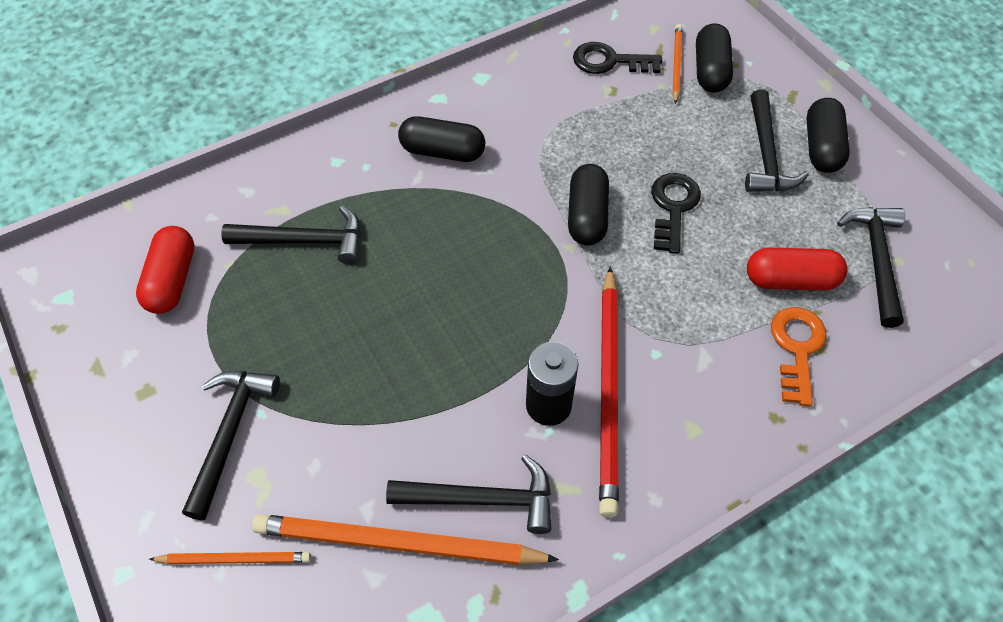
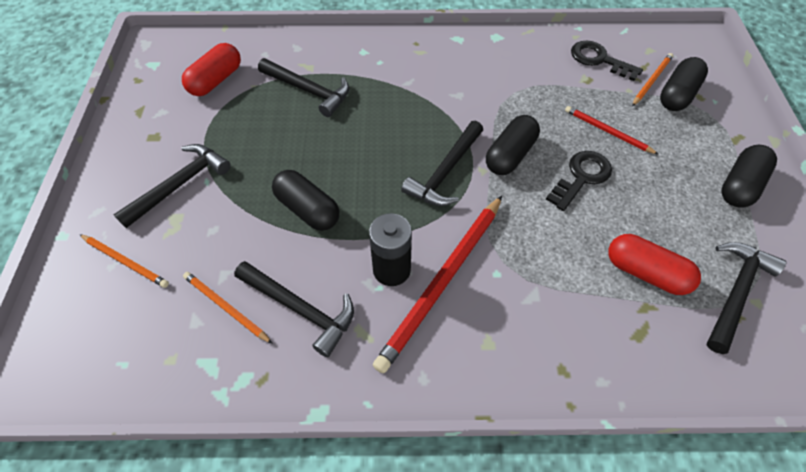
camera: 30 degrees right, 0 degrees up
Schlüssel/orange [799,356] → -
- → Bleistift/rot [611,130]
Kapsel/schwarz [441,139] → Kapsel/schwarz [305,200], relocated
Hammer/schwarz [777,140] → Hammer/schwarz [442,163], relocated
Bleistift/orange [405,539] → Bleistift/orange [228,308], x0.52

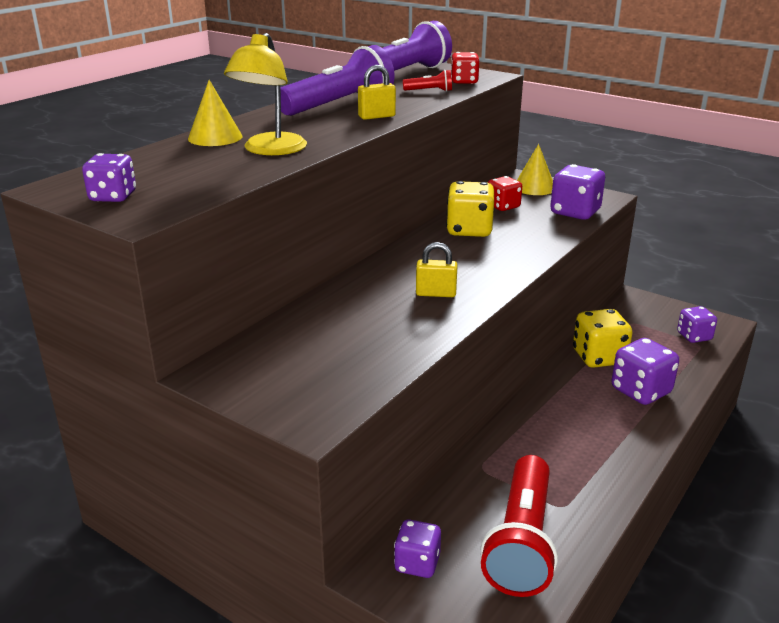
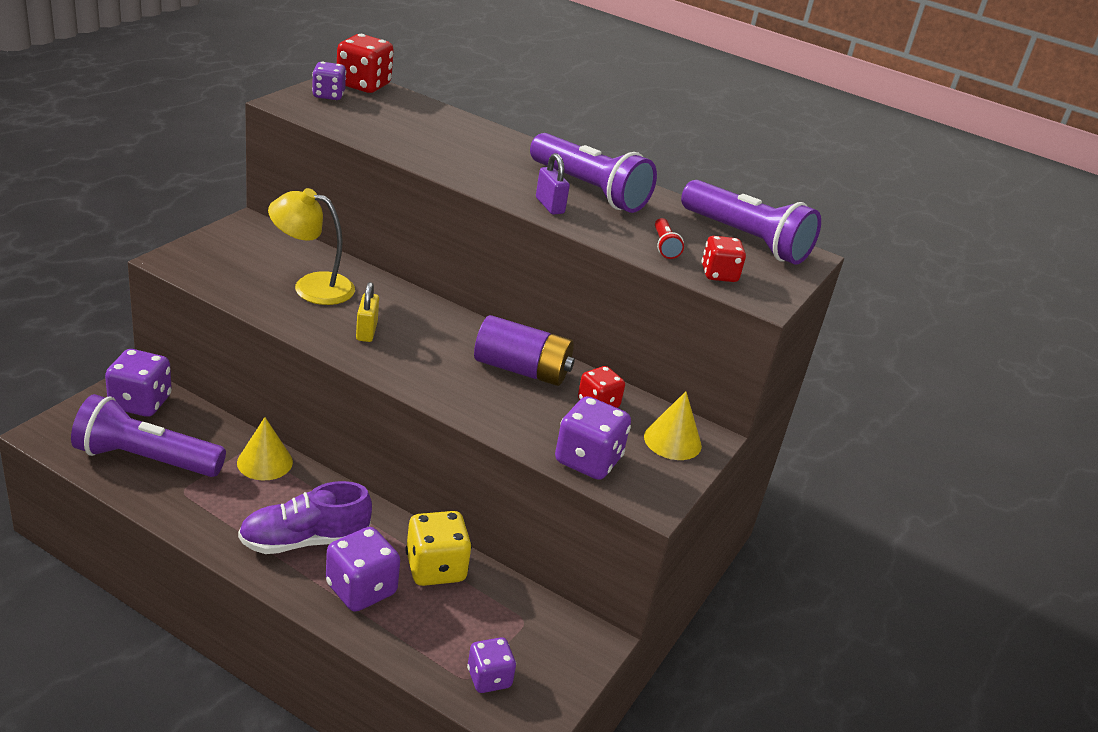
camera: 80 degrees right, 5 degrees up
- → Schuh/lila [305,517]
- → Spielwürfel/rot [365,63]
Kegel/gelb [215,113] → Kegel/gelb [265,448], relocated
Lampe/gelb [265,94] → Lampe/gelb [311,246], relocated
Spielwürfel/gelb [470,209] → Batterie/lila [524,350]
Vorhängeschloss/gelb [377,92] → Vorhängeschloss/lila [553,184]
Taschenlampe/rot [519,526] → Taschenlampe/lila [148,435]
Spielwürfel/lila [417,549] → Spielwürfel/lila [138,383], x1.54

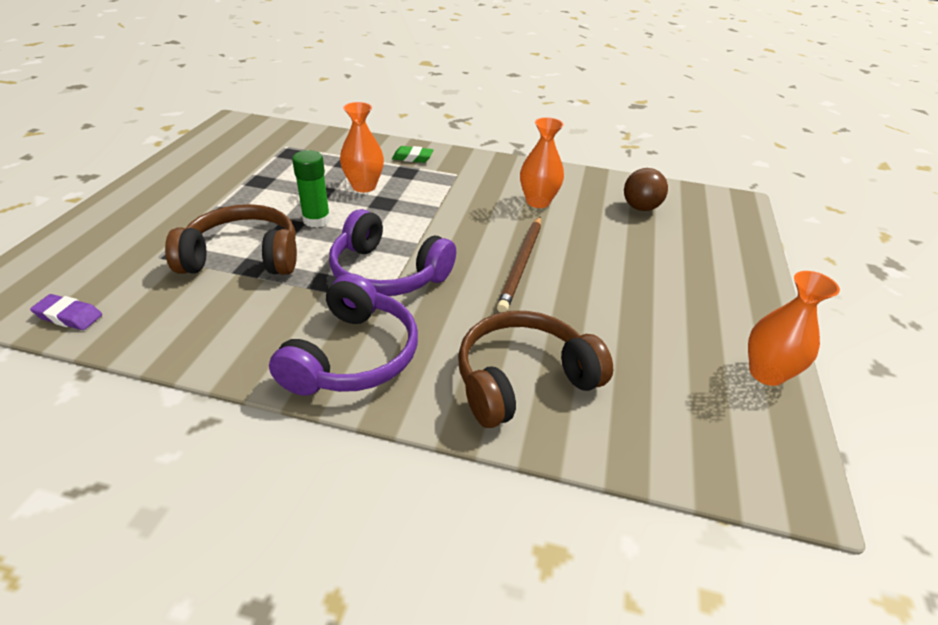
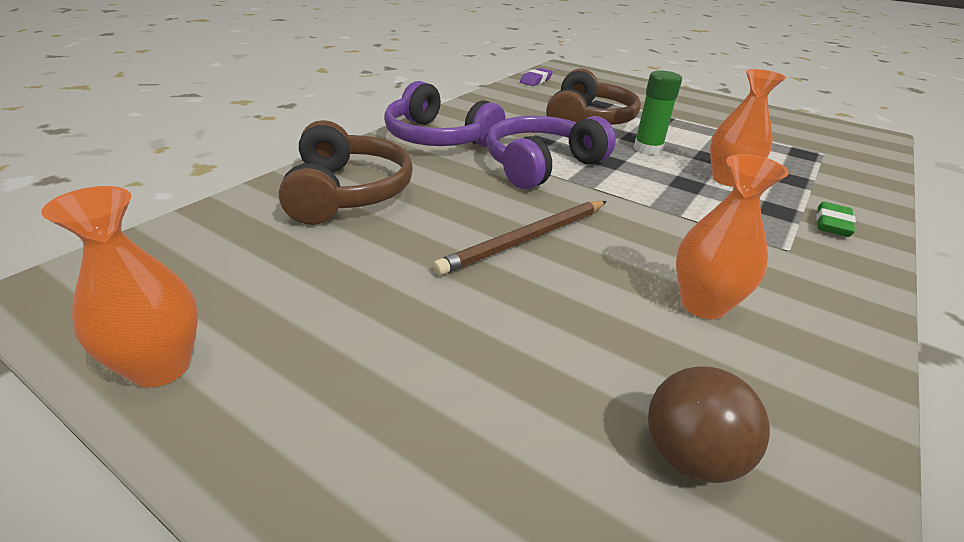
camera: 110 degrees right, 5 degrees down
Bleistift/braun [519,265] → Bleistift/braun [520,238], 75 degrees counterclockwise

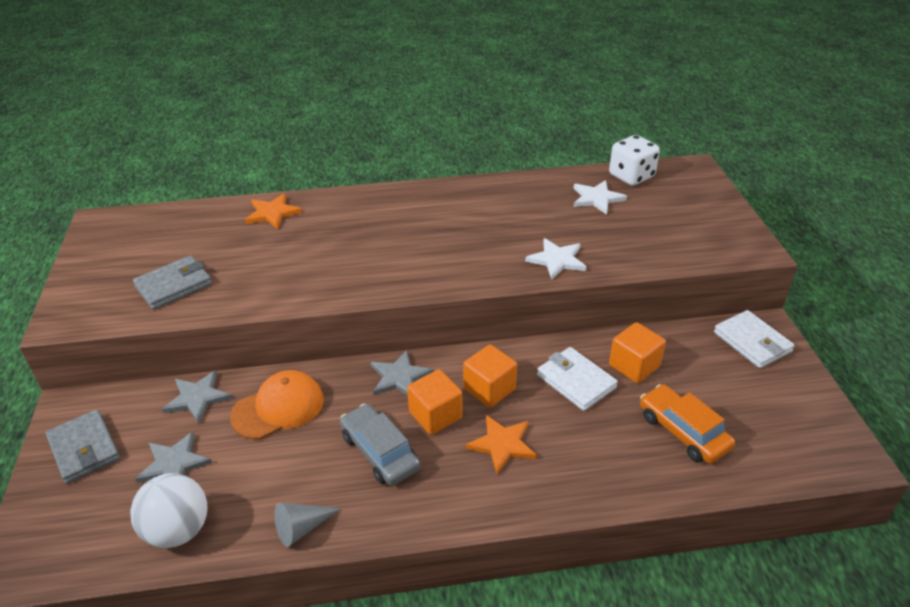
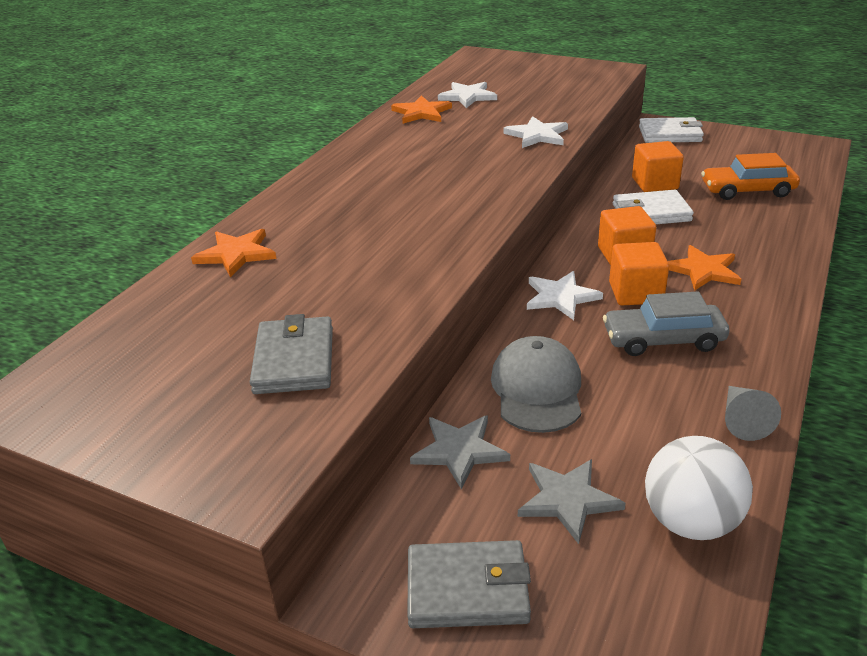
camera: 55 degrees left, 5 degrees down
Spielwürfel/weiß [634,160] → -
- → Stern/orange [421,109]
Kappe/orange [277,404] → Kappe/grau [536,384]
Stern/grau [402,373] → Stern/weiß [565,295]

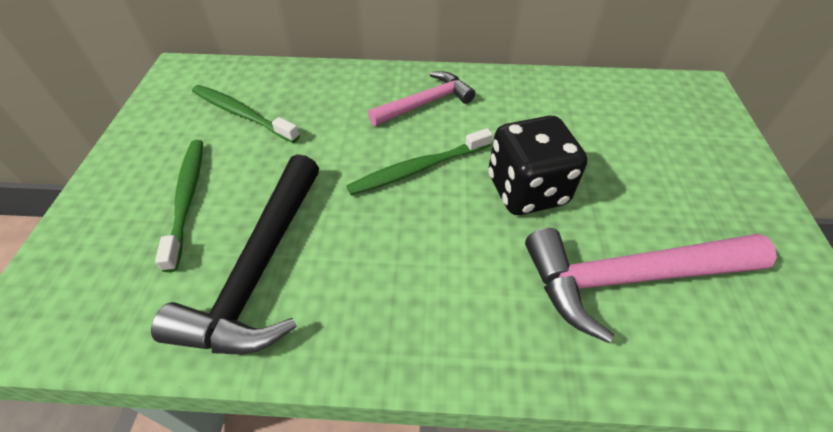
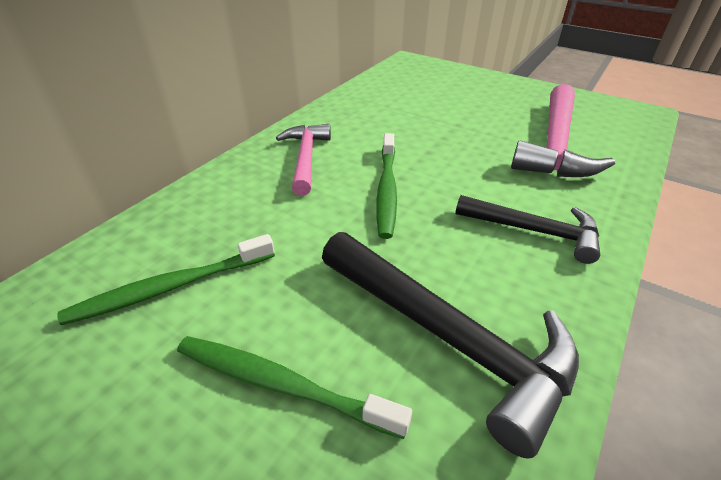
camera: 60 degrees left, 10 degrees down
Spielwürfel/schwarz [537,165] → -
- → Hammer/schwarz [527,229]

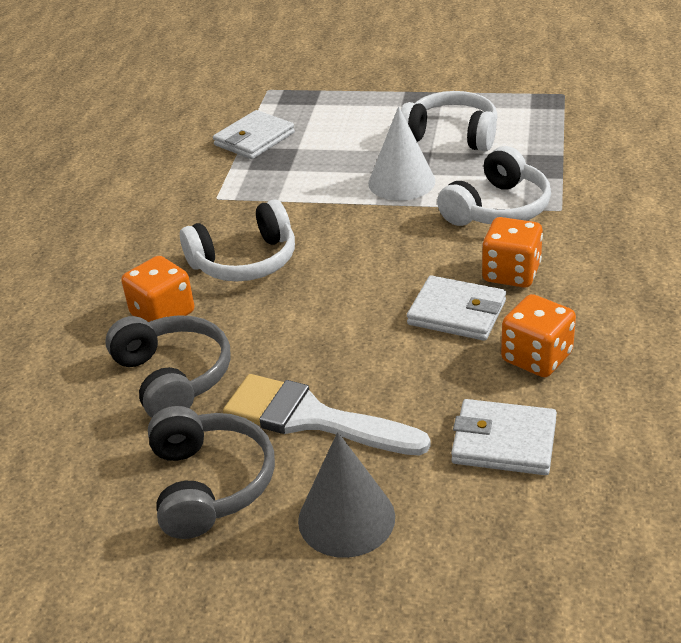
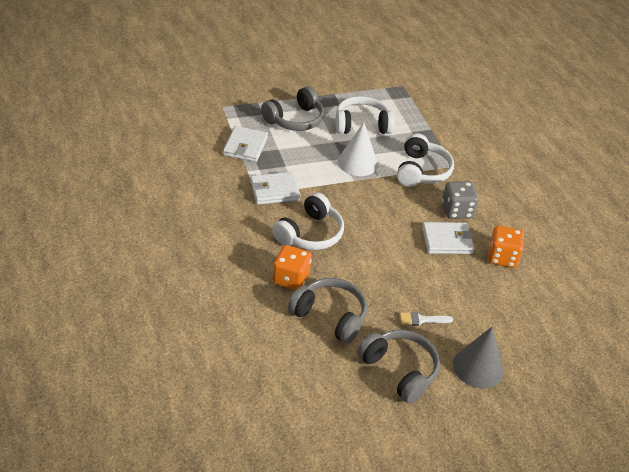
camera: 35 degrees left, 5 degrees up
- → Kopfhörer/grau [292,108]
Geldbörse/weiß [504,437] → Geldbörse/weiß [275,188], relocated
Spielwürfel/orange [512,252] → Spielwürfel/grau [460,200]
Pinsel/weiß [327,415] → Pinsel/weiß [426,319], x0.46

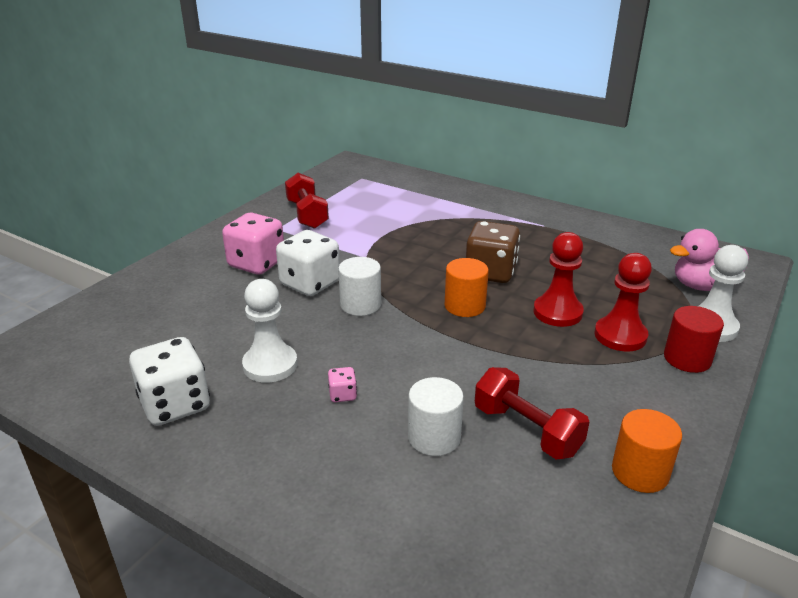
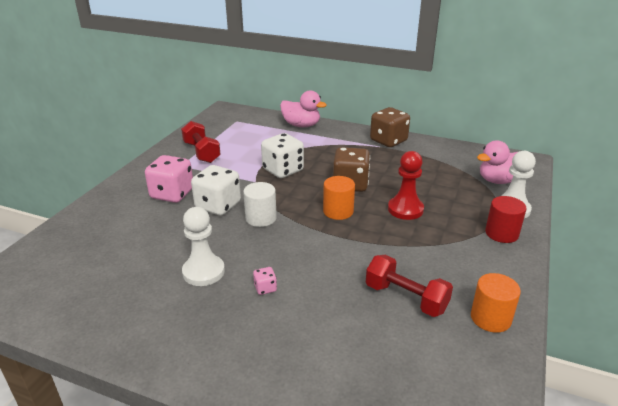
camera: 10 degrees left, 0 degrees up
Vollzylinder/weiß [436,416] → -
Bauer/rot [623,302] → -
- → Ente/rosa [303,108]
- → Spielwürfel/braun [390,127]
Spielwürfel/weiß [169,381] → Spielwürfel/weiß [282,155], relocated

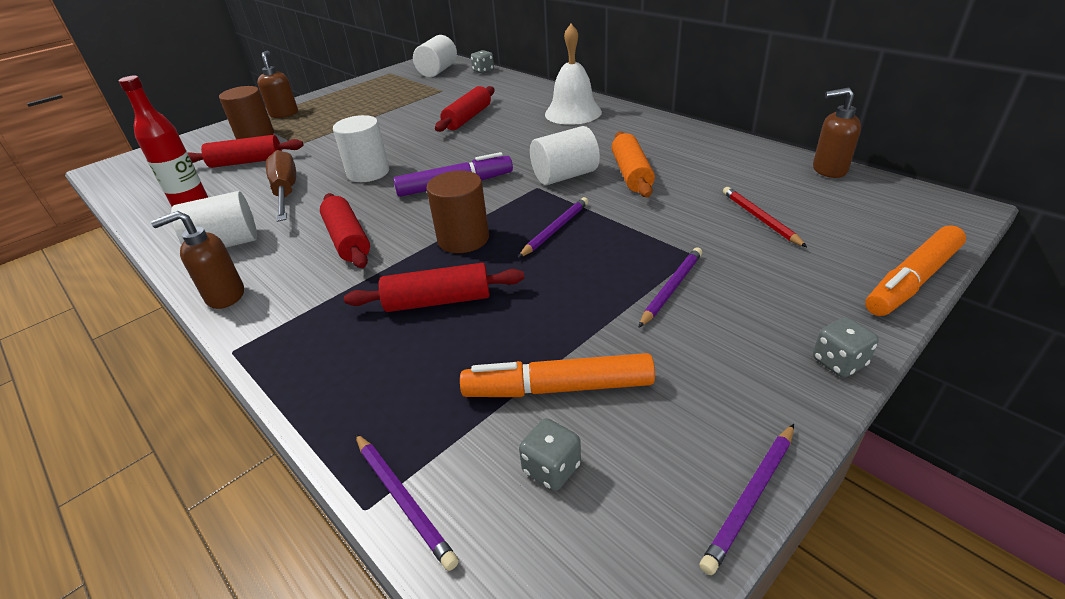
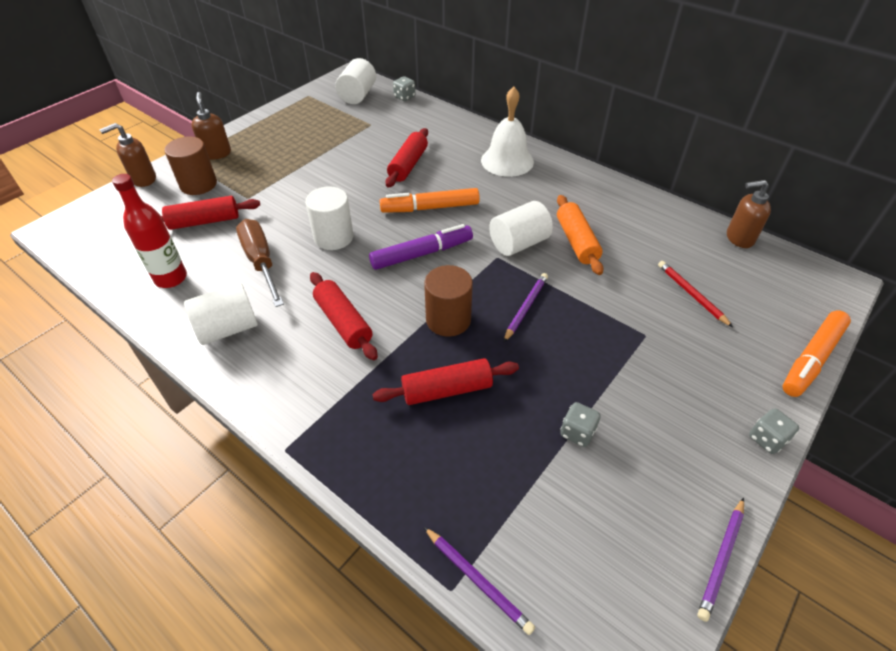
camera: 10 degrees left, 10 degrees up
Bleistift/lila [670,287] → -
Seifenspender/braun [197,260] → Seifenspender/braun [128,155], relocated
Filzstift/orange [557,375] → Filzstift/orange [429,200], relocated
Spielwürfel/grau [550,454] → Spielwürfel/grau [580,424], relocated

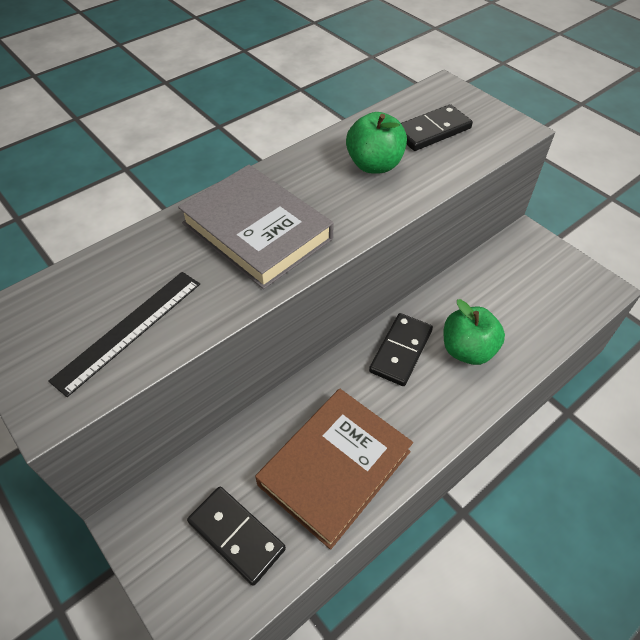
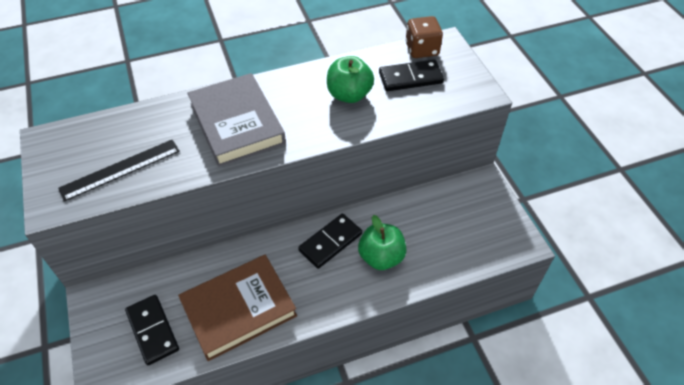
camera: 20 degrees right, 0 degrees up
- → Spielwürfel/braun [424,37]

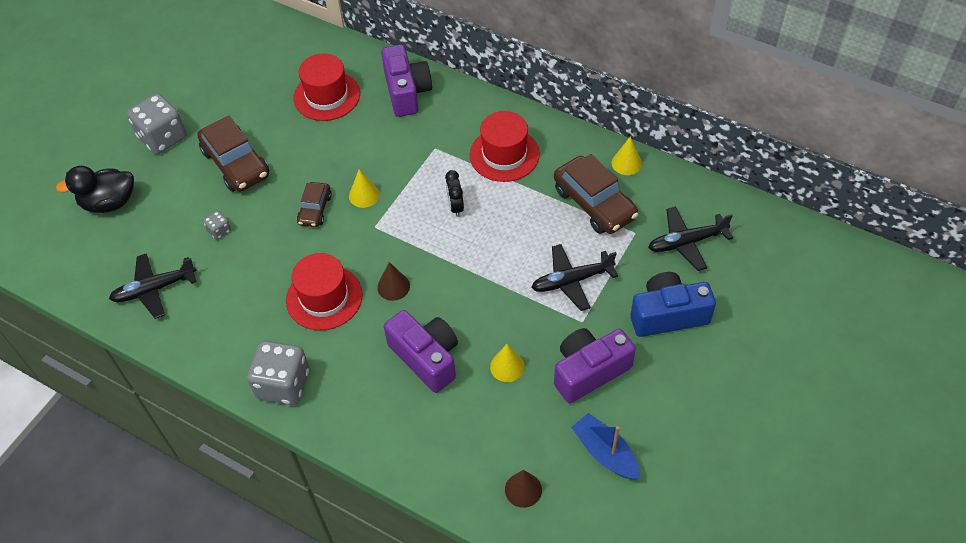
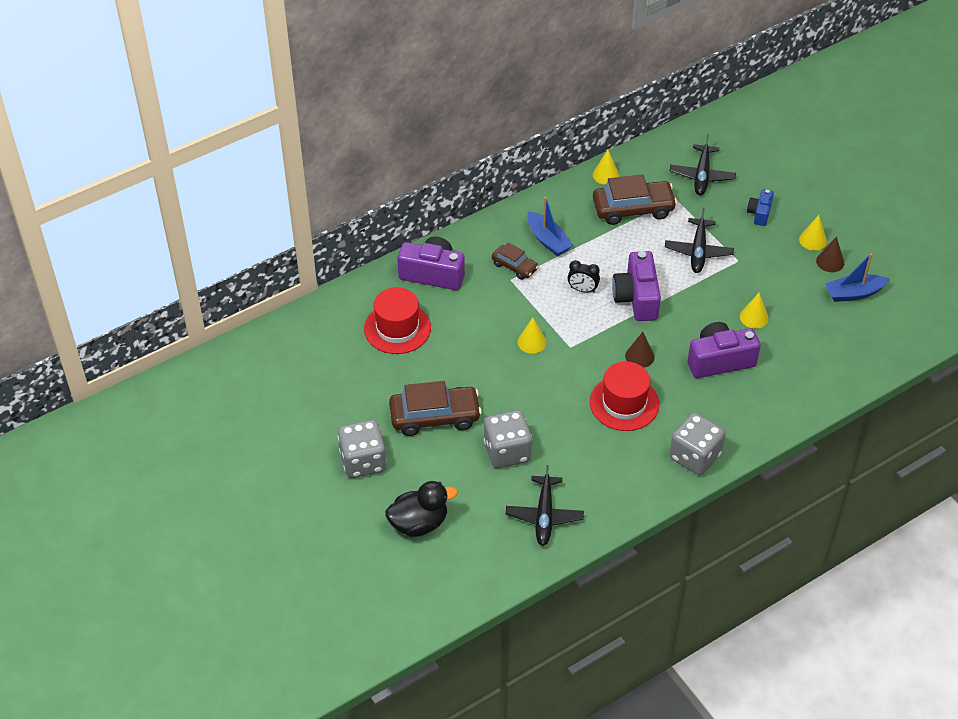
camera: 65 degrees left, 5 degrees down
- → Kegel/gelb [813,233]
Auto/braun [314,204] → Auto/braun [515,261], relocated
Kegel/braun [523,489] → Kegel/braun [830,254], relocated
Kamera/lila [595,365] → Kamera/lila [636,286], relocated
Hut/rot [505,146] → Boot/blau [550,226]
Ente/schwarz [95,189] → Ente/schwarz [421,509], 120 degrees counterclockwise
Spielwürfel/grau [217,225] → Spielwürfel/grau [508,439], x2.20
Kamera/blau [673,304] → Kamera/blau [760,207], x0.55

